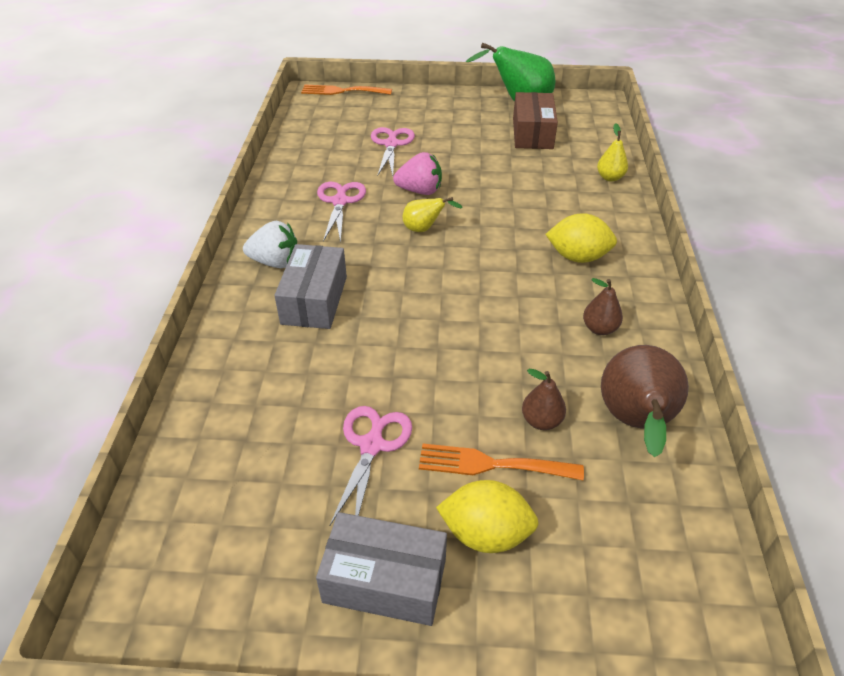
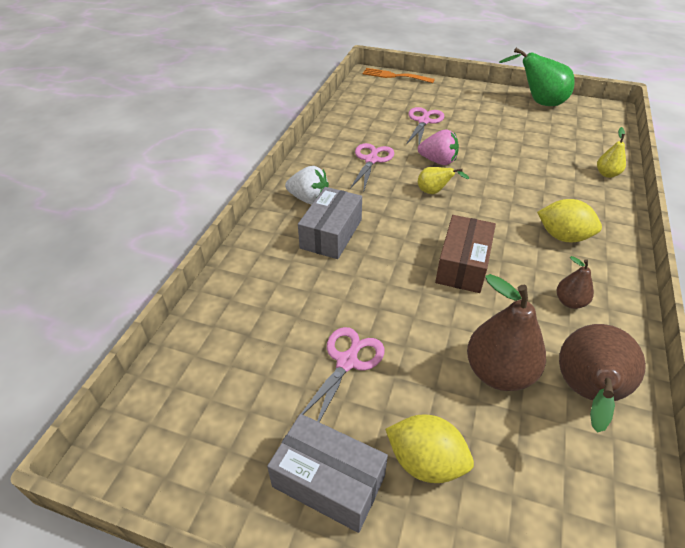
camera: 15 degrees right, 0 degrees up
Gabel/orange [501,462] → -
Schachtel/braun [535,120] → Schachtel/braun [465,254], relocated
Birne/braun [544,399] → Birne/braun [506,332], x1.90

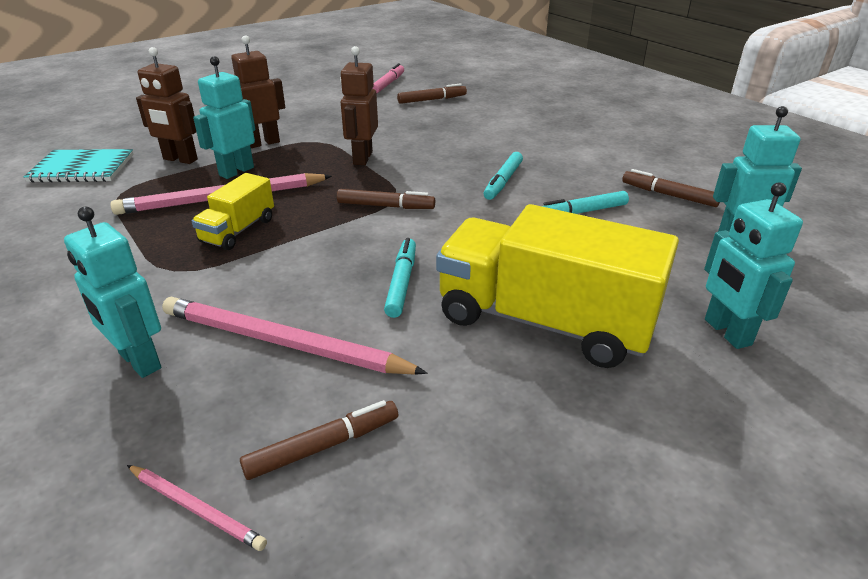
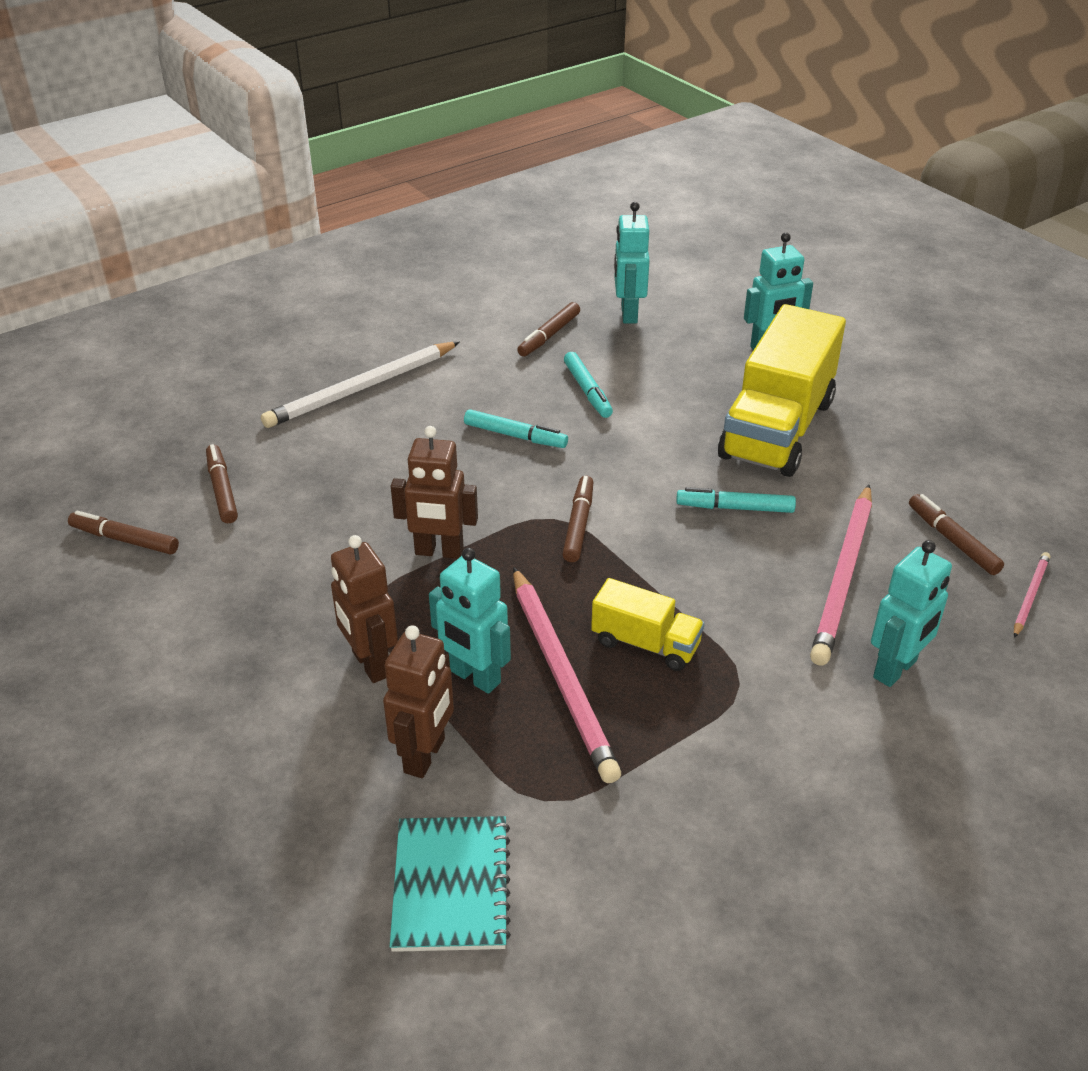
camera: 90 degrees left, 5 degrees up
- → Bleistift/weiß [360,385]
Filzstift/rosa [388,78] → Filzstift/braun [123,532]

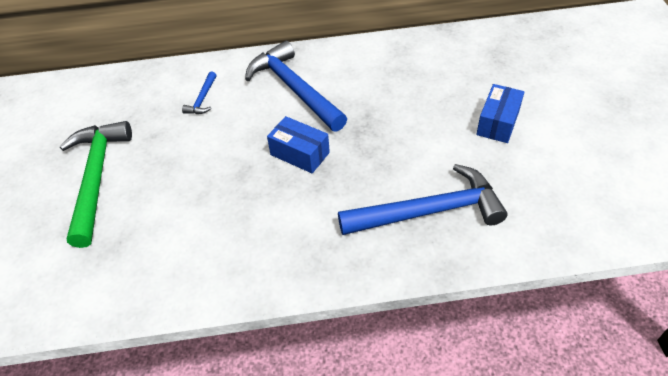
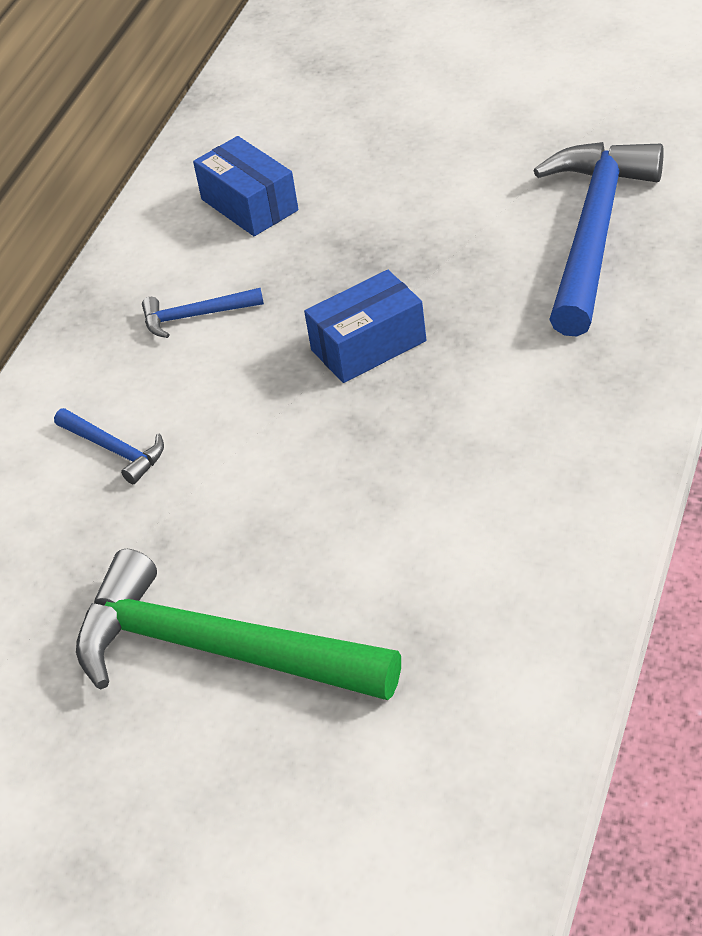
camera: 60 degrees left, 5 degrees down
Schachtel/blau [500,113] → Schachtel/blau [246,186], relocated
Hammer/blau [296,86] → Hammer/blau [203,313], x0.44

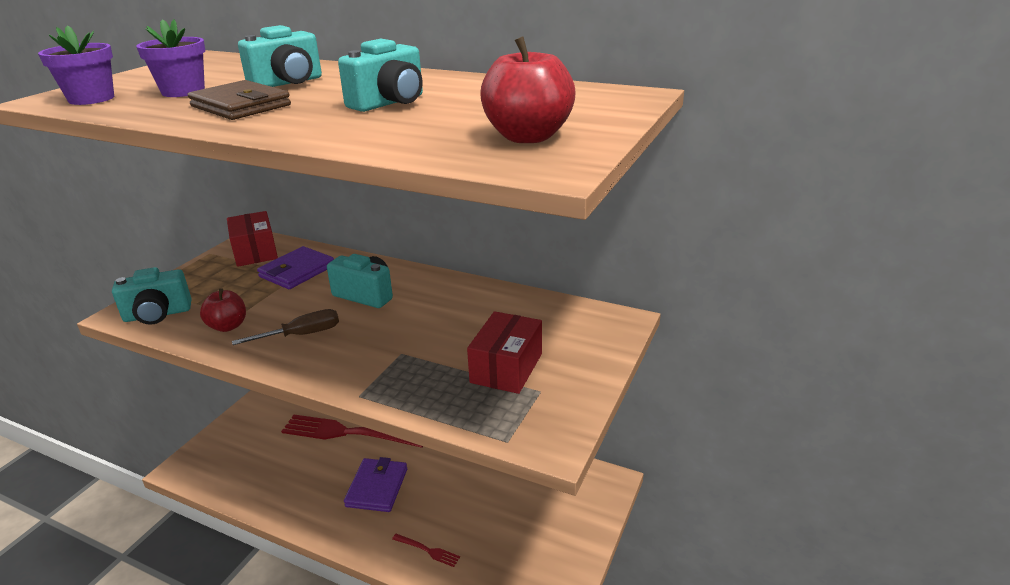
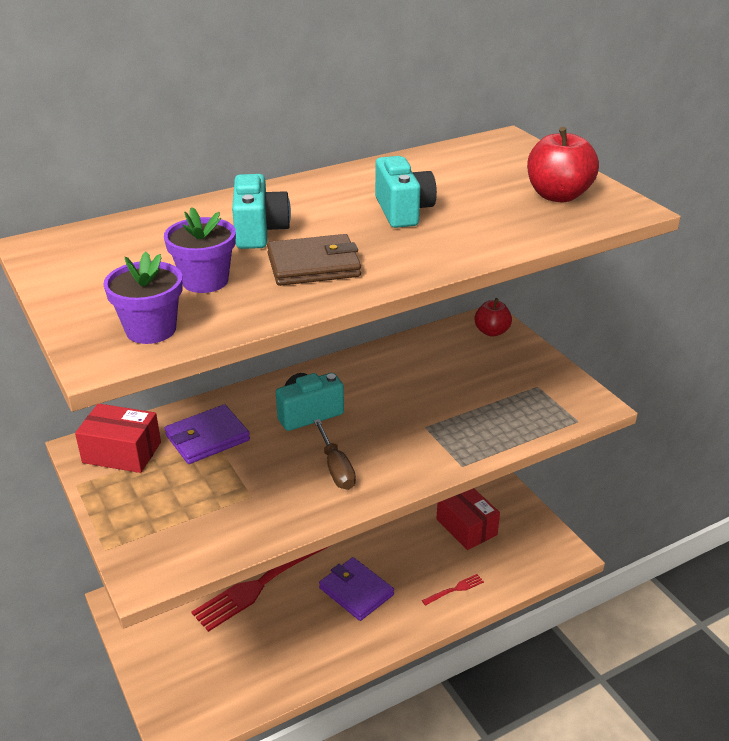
camera: 55 degrees left, 5 degrees up
Kamera/türkis [151,296] → -
Apfel/rot [223,310] → Apfel/rot [493,317], relocated
Schachtel/rot [504,352] → Schachtel/rot [468,519], relocated
Schraubenzieher/braun [285,327] → Schraubenzieher/braun [335,454], 150 degrees clockwise
Geldbörse/lila [295,267] → Geldbörse/lila [207,434], 75 degrees clockwise

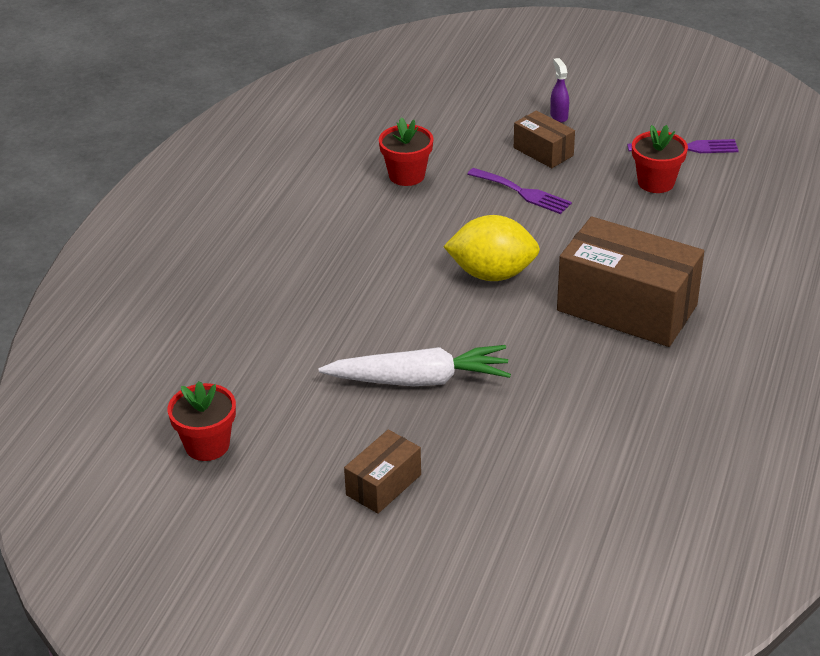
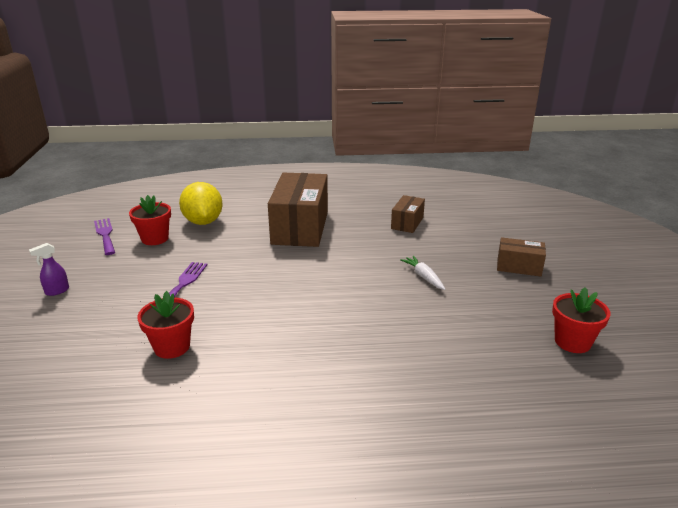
camera: 115 degrees left, 10 degrees down
Zitrone/gelb [491,248] → Zitrone/gelb [201,203], relocated
Schachtel/braun [544,139] → Schachtel/braun [408,214], relocated
Karotte/weiß [414,365] → Karotte/weiß [422,273], x0.51

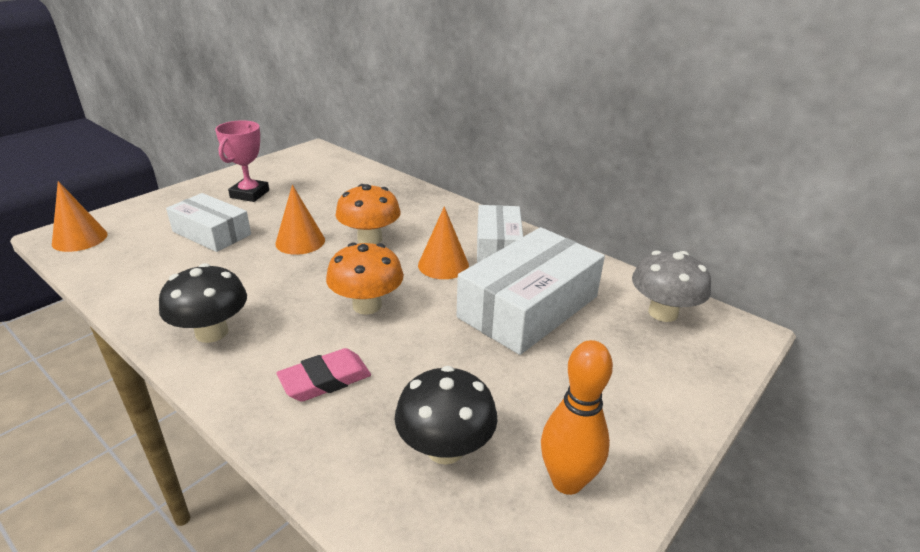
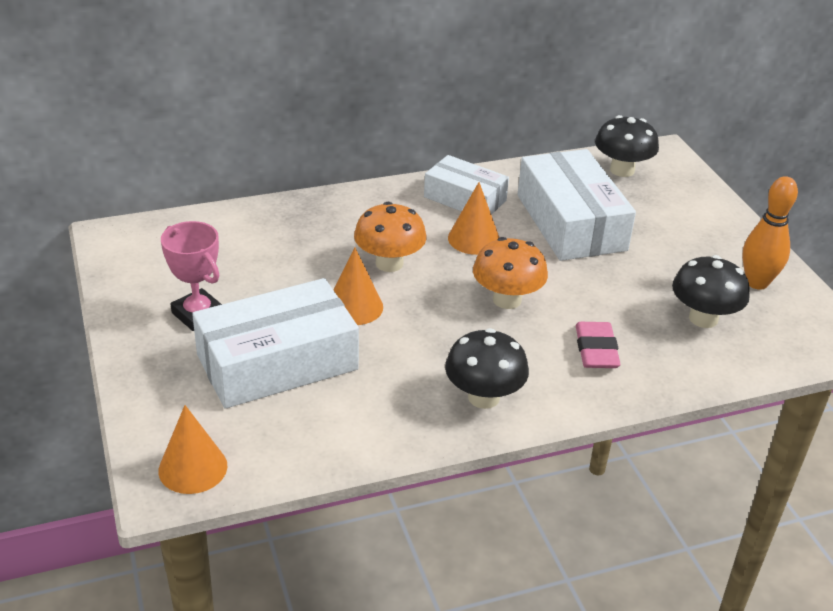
camera: 60 degrees left, 5 degrees up
Pilz/grau [671,286] → Pilz/schwarz [627,146]
Schachtel/weiß [208,222] → Schachtel/weiß [275,343], x1.61

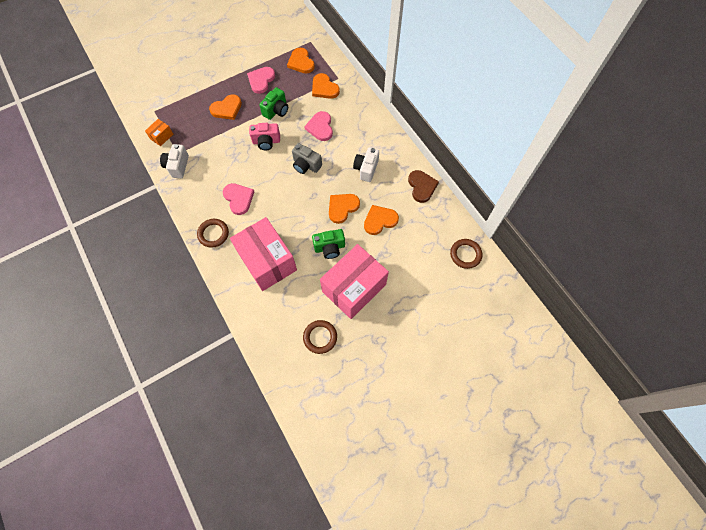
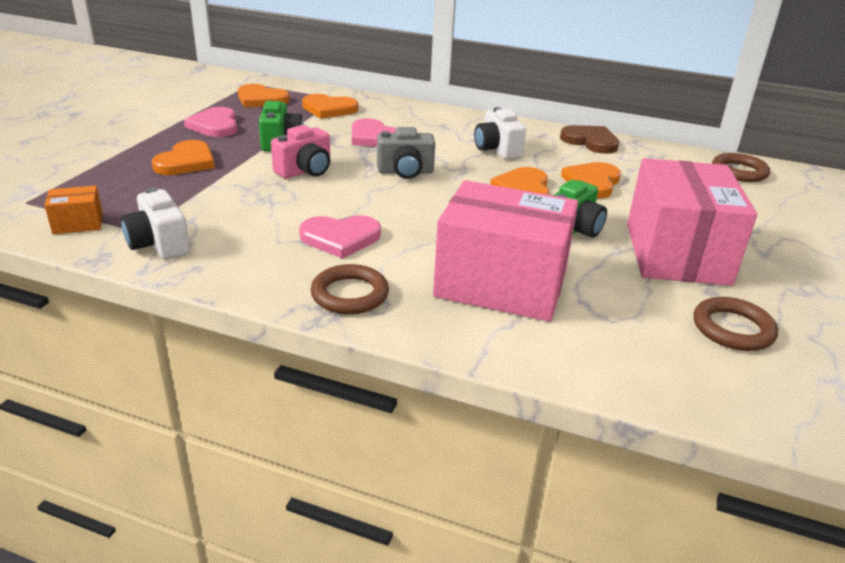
camera: 40 degrees left, 35 degrees down
Schachtel/orange [159,132] → Schachtel/orange [73,210], 75 degrees clockwise
Herz/rosa [238,199] → Herz/rosa [340,237], 150 degrees clockwise

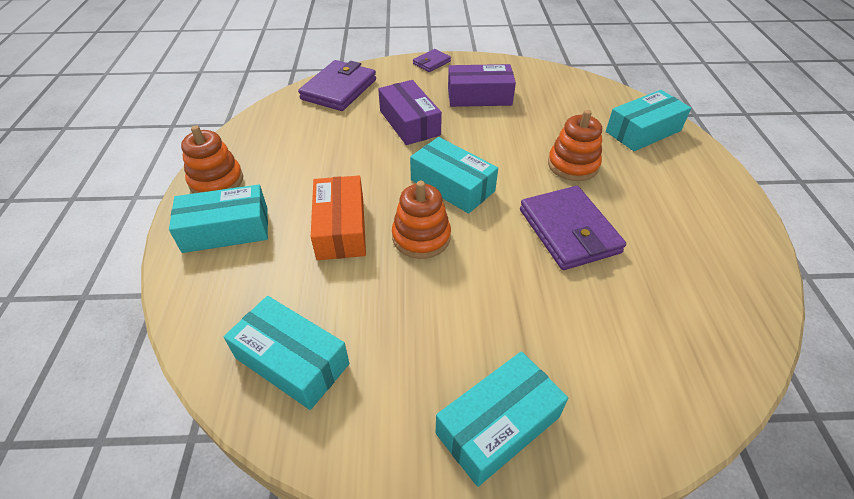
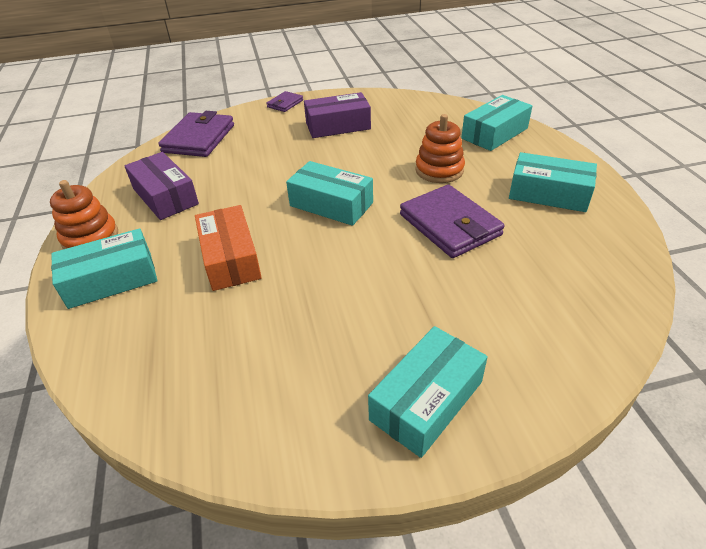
camera: 10 degrees left, 5 degrees down
Stapelspielzeug/orange [421,220] → -
Schachtel/türkis [286,353] → Schachtel/türkis [553,182], relocated
Schachtel/lila [410,112] → Schachtel/lila [161,186], relocated

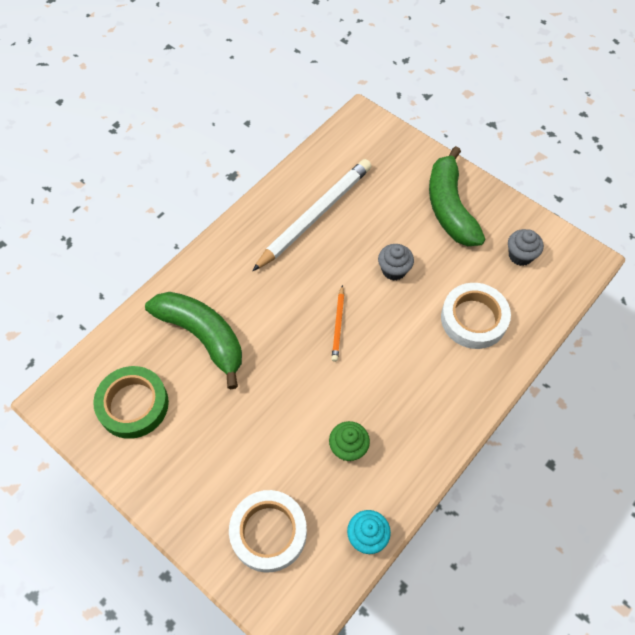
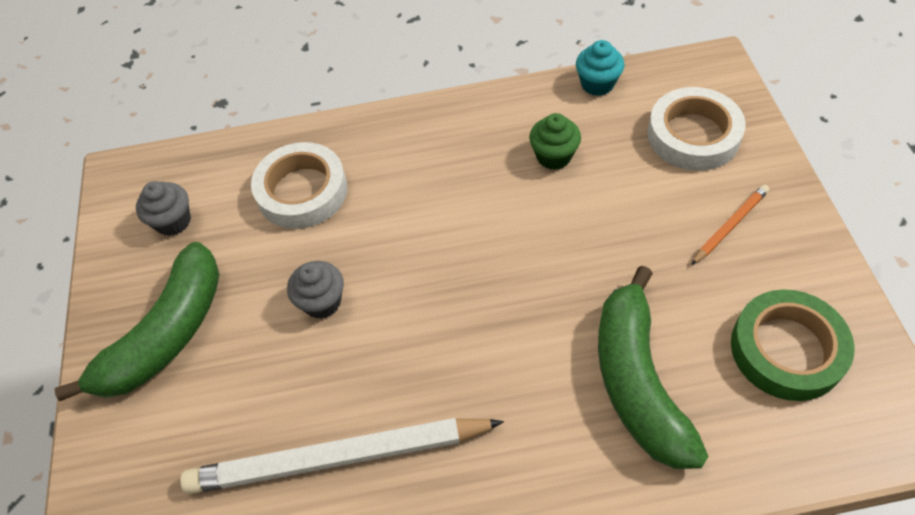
camera: 135 degrees left, 5 degrees down
Bleistift/orange [338,323] → Bleistift/orange [730,225], relocated

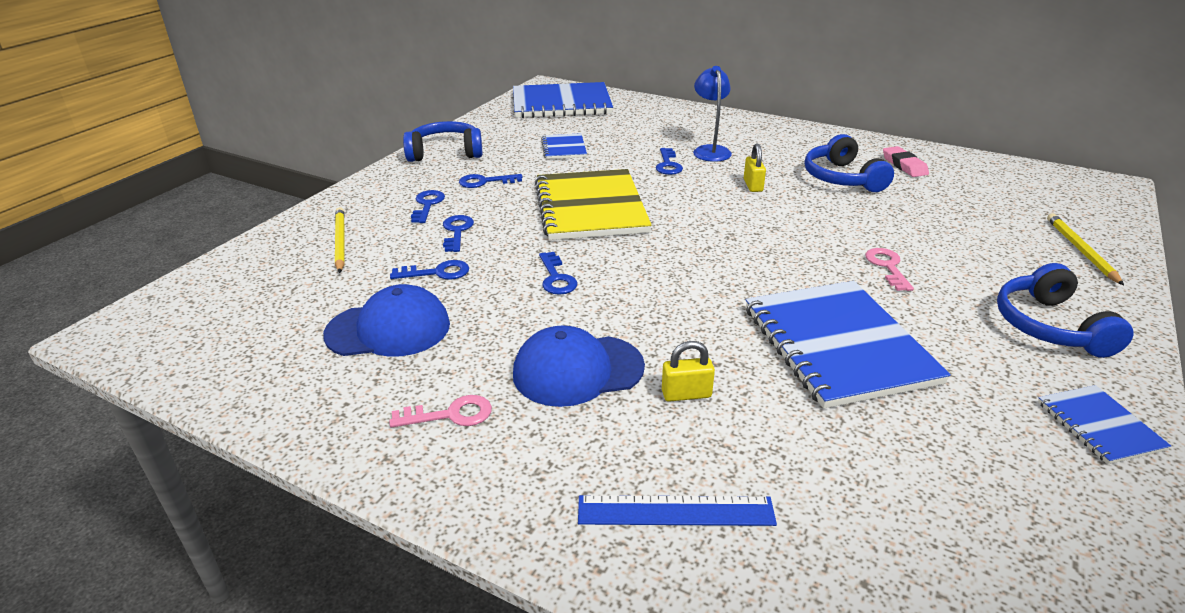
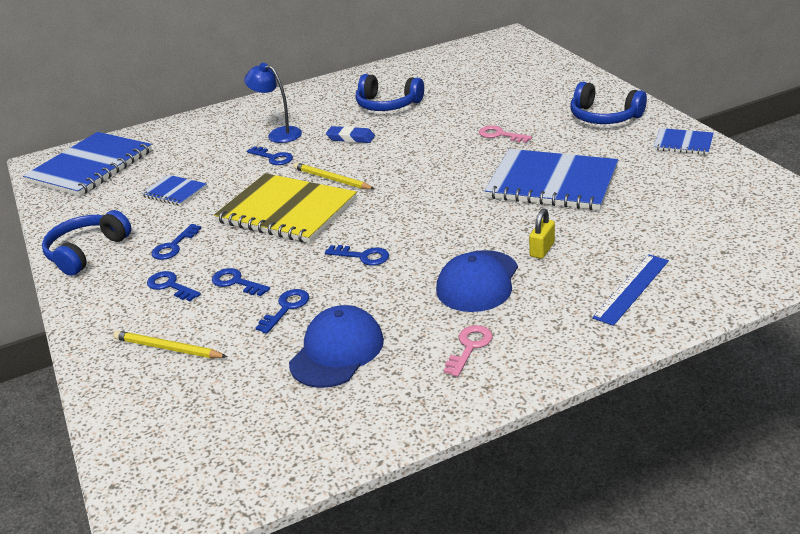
camera: 50 degrees left, 0 degrees up
Radiergummi/rosa [906,161] → -
Bleistift/gelb [1085,249] → Bleistift/gelb [334,176], relocated
Vorhängeschloss/gelb [755,167] → Radiergummi/blau [350,134]

